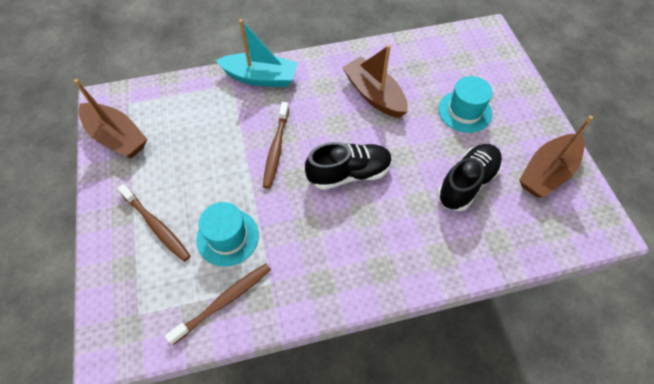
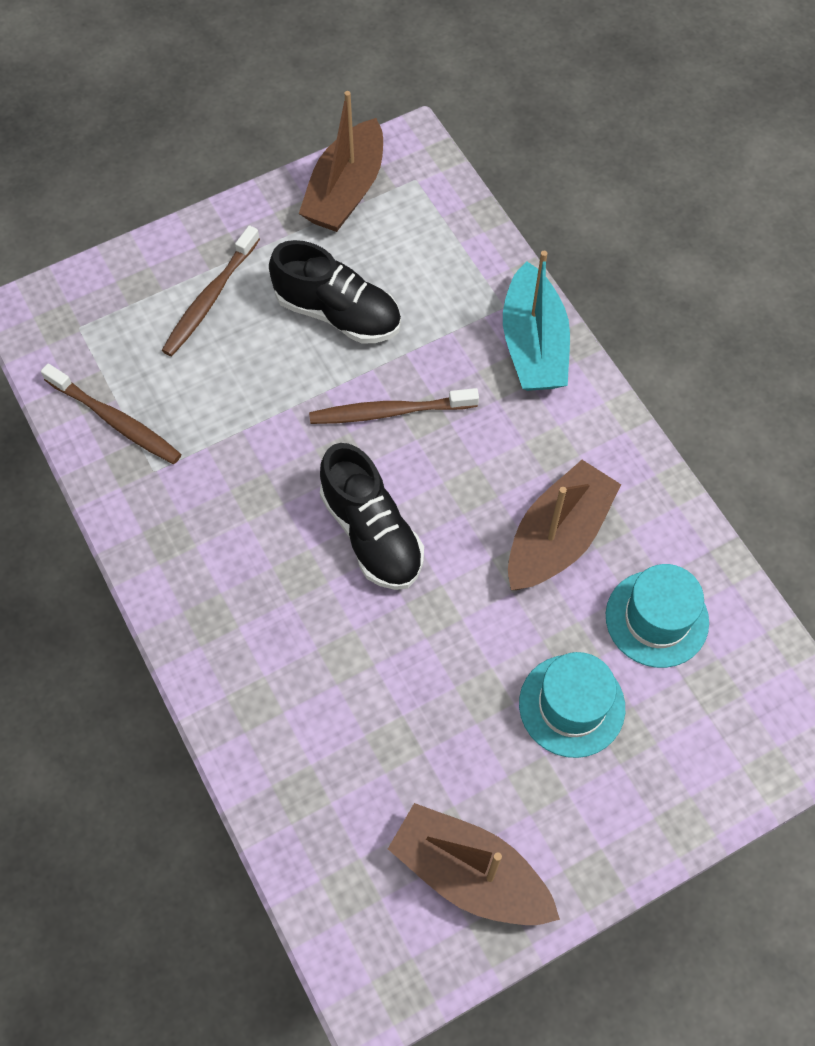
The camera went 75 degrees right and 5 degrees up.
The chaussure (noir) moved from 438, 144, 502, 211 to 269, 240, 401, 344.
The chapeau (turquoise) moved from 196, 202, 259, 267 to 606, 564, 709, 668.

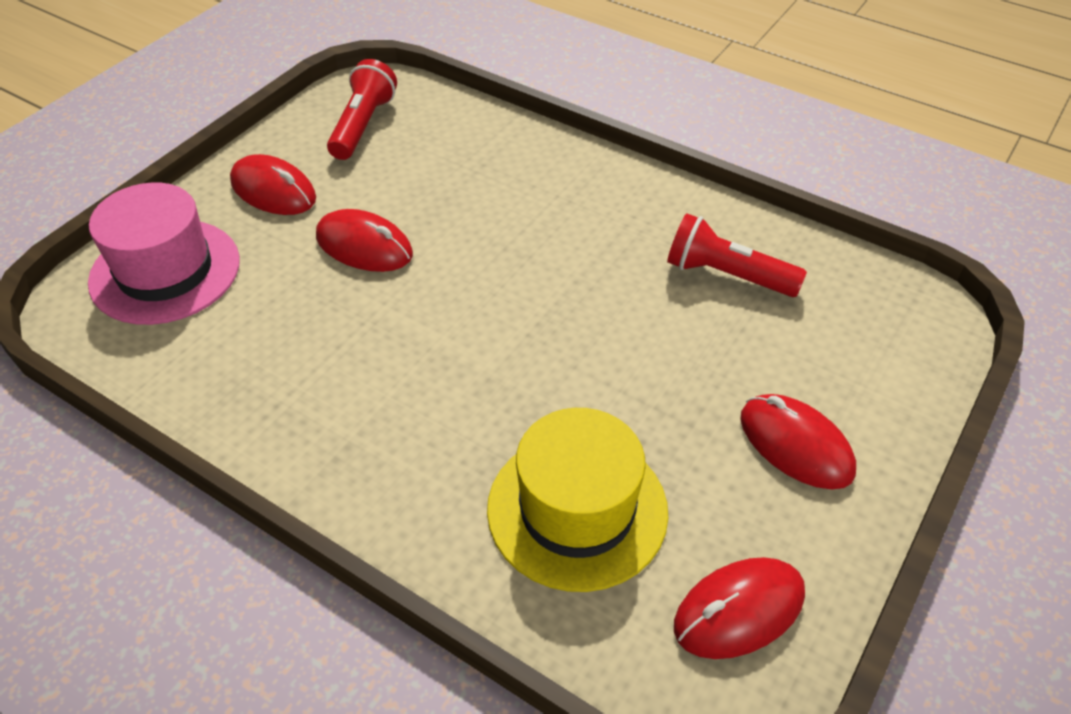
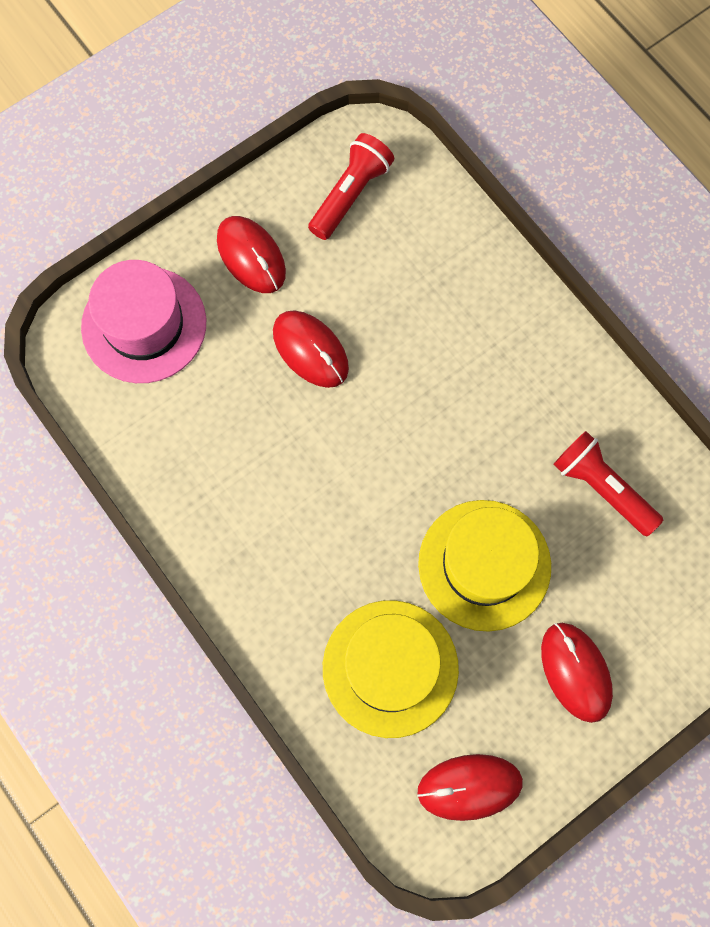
The camera went 20 degrees right and 25 degrees up.
The chapeau (jaune) at 418, 500, 551, 632 appeared.

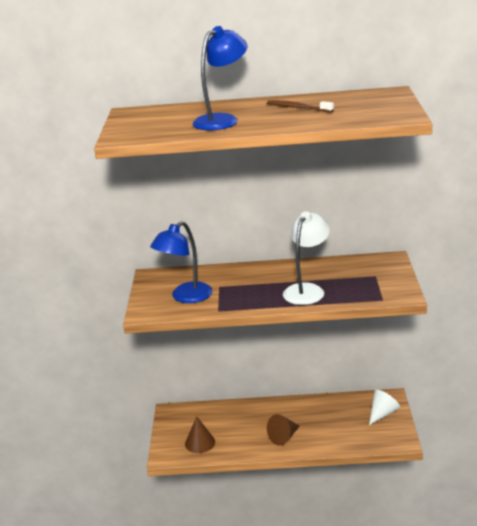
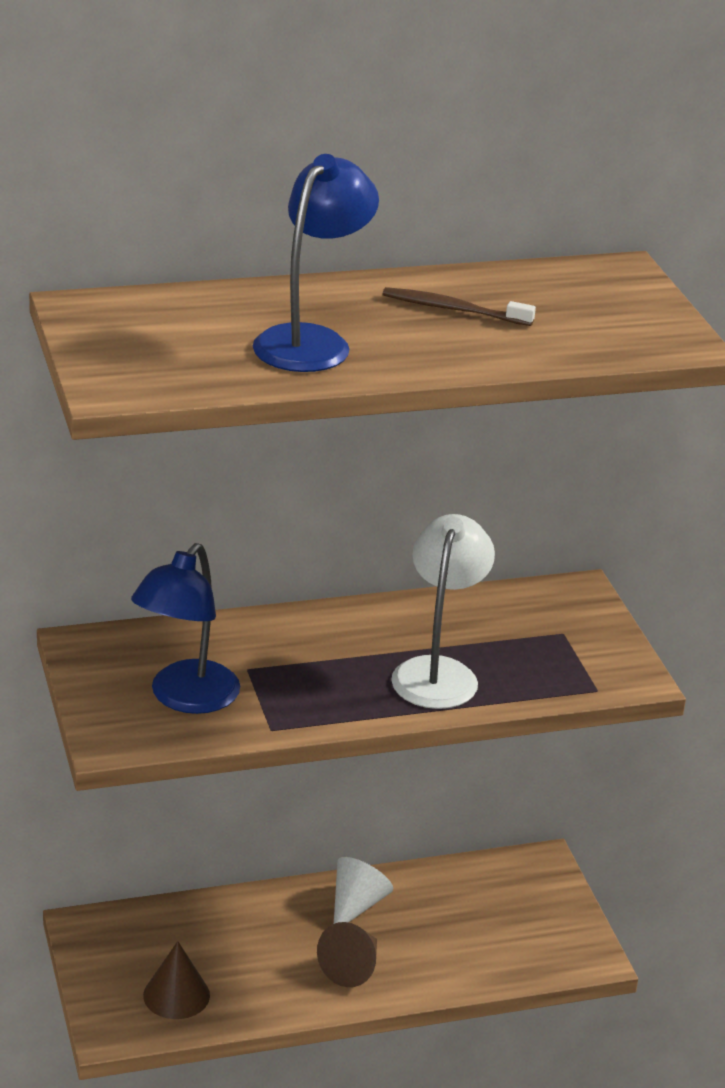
The camera went 20 degrees left and 5 degrees up.
The cône (blanc) moved from 369, 390, 400, 425 to 334, 857, 393, 924.

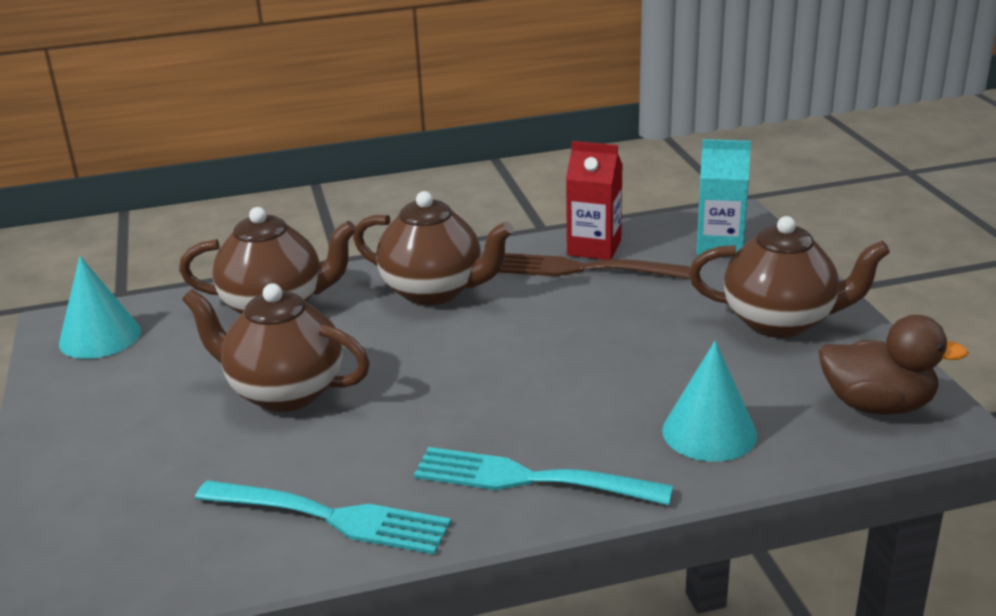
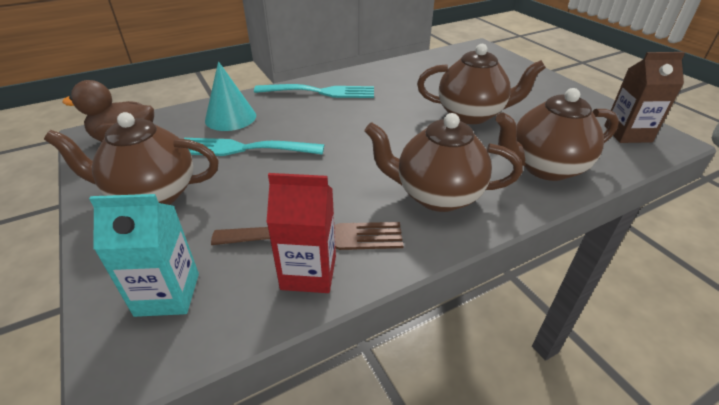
The camera went 165 degrees right and 10 degrees up.
The cône (turquoise) at 59, 256, 141, 359 was replaced by the brique de lait (marron) at 604, 52, 685, 143.
The fourchette (turquoise) moved from 195, 480, 451, 555 to 184, 138, 324, 156.

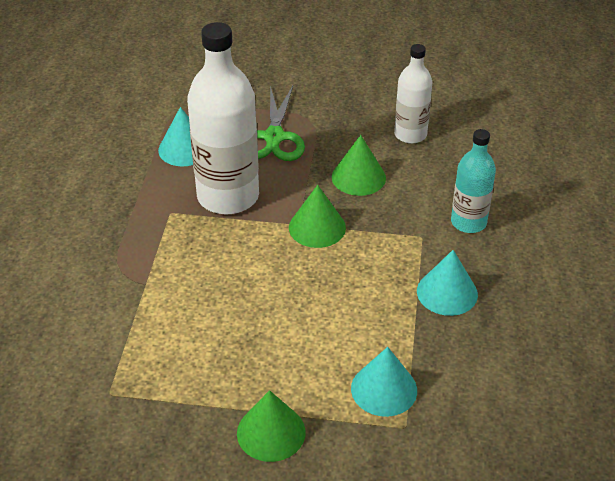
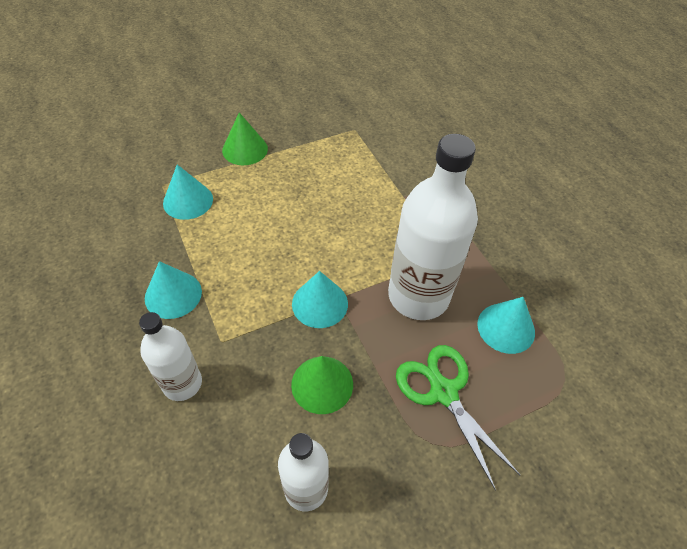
The camera went 145 degrees right and 10 degrees up.
The bouteille (turquoise) at 451, 129, 496, 233 became the bouteille (blanc) at 139, 312, 202, 401.
The cône (vert) at 289, 185, 346, 248 became the cône (turquoise) at 292, 271, 348, 328.

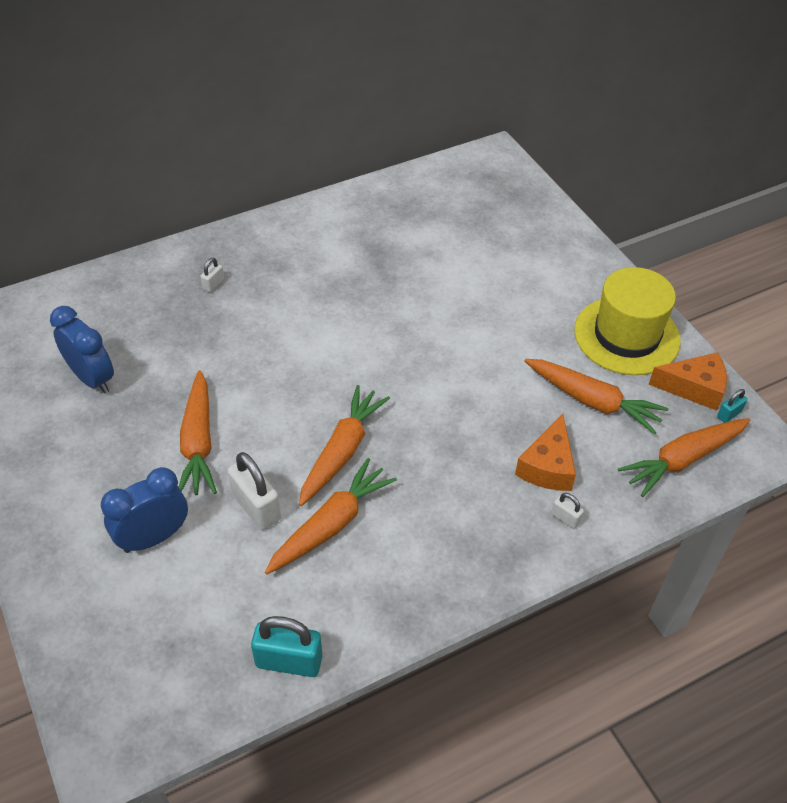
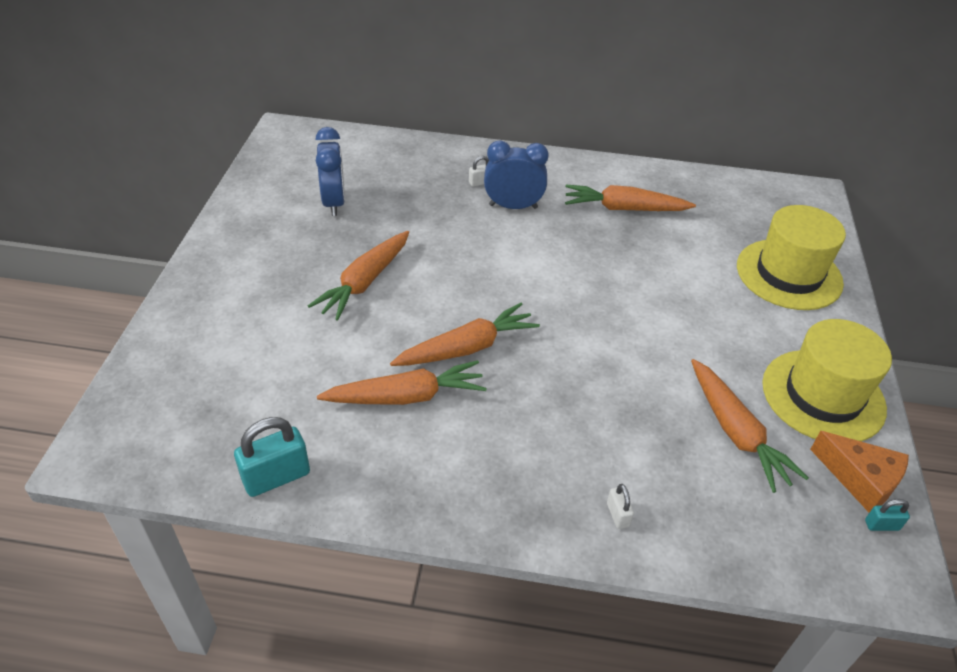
The camera went 35 degrees right and 5 degrees down.
The fromage (orange) at 515, 414, 576, 491 disappeared.
The carotte (orange) moved from 618, 418, 750, 497 to 565, 184, 696, 211.
The cadenas (blanc) at 227, 452, 281, 530 disappeared.
The réveil (bleu) moved from 101, 467, 188, 553 to 484, 140, 549, 209.
The cadenas (turquoise) at 251, 616, 323, 677 turned 75 degrees counterclockwise.
The chapeau (jaune) at 737, 205, 846, 310 appeared.

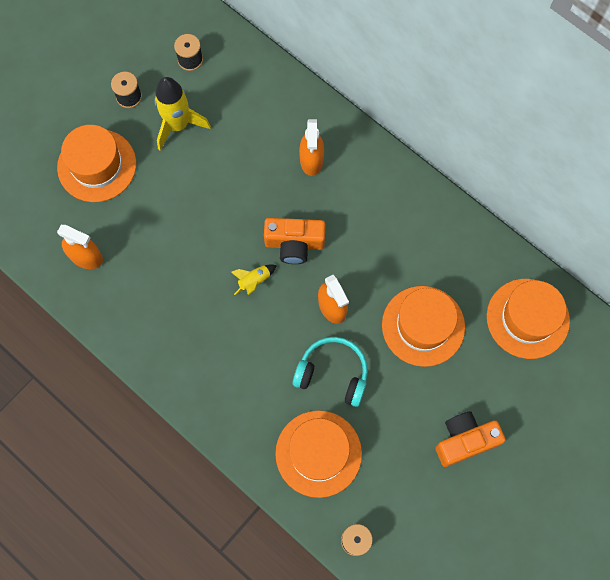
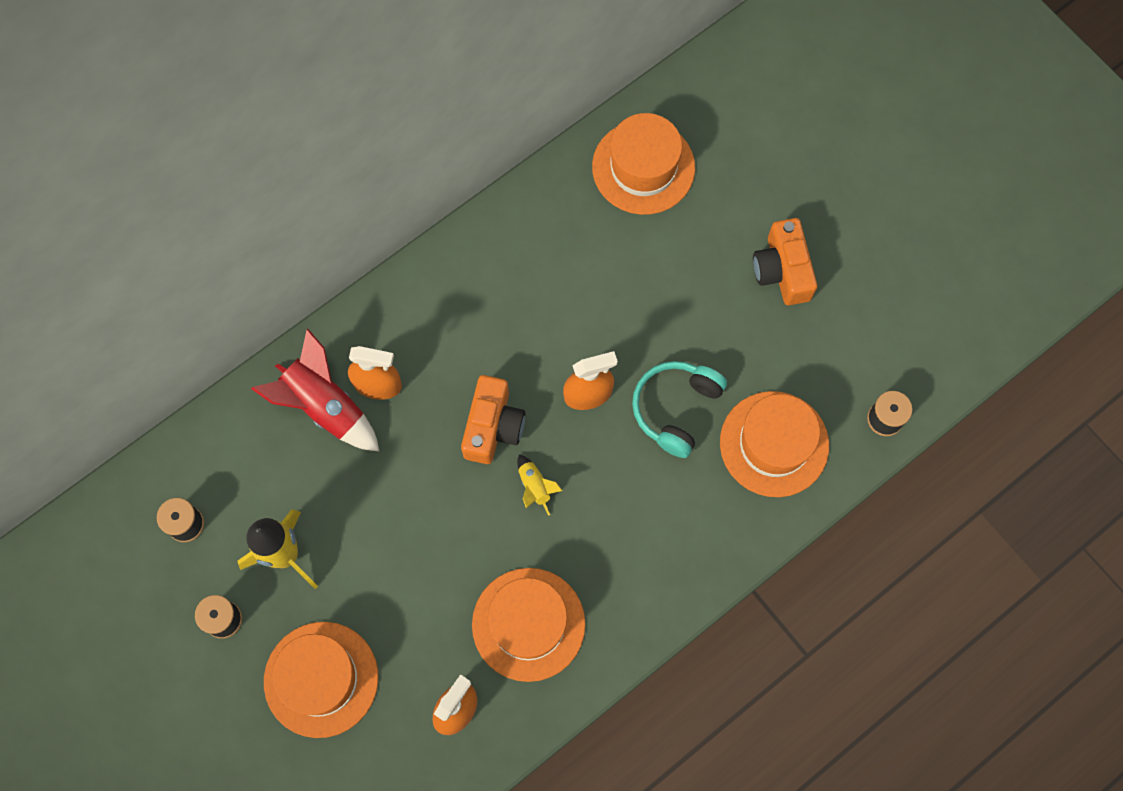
The camera went 80 degrees left and 0 degrees up.
The chapeau (orange) moved from 382, 286, 465, 367 to 472, 568, 585, 682.
The fusée (rouge) at 251, 329, 379, 451 appeared.

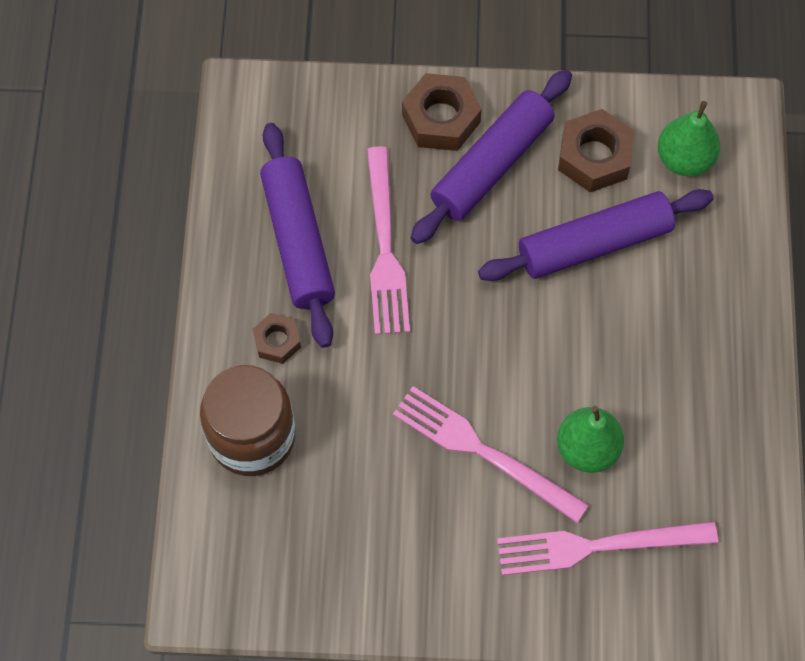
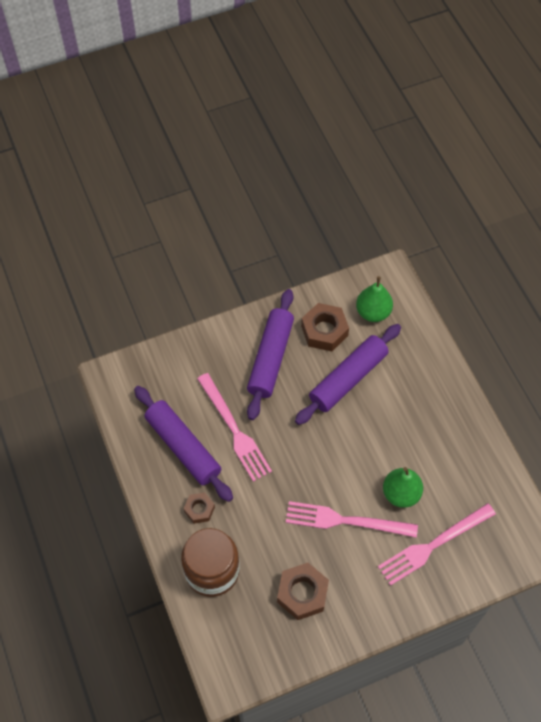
The camera went 25 degrees left and 5 degrees down.
The écrou (marron) moved from 402, 73, 482, 151 to 277, 563, 329, 620.

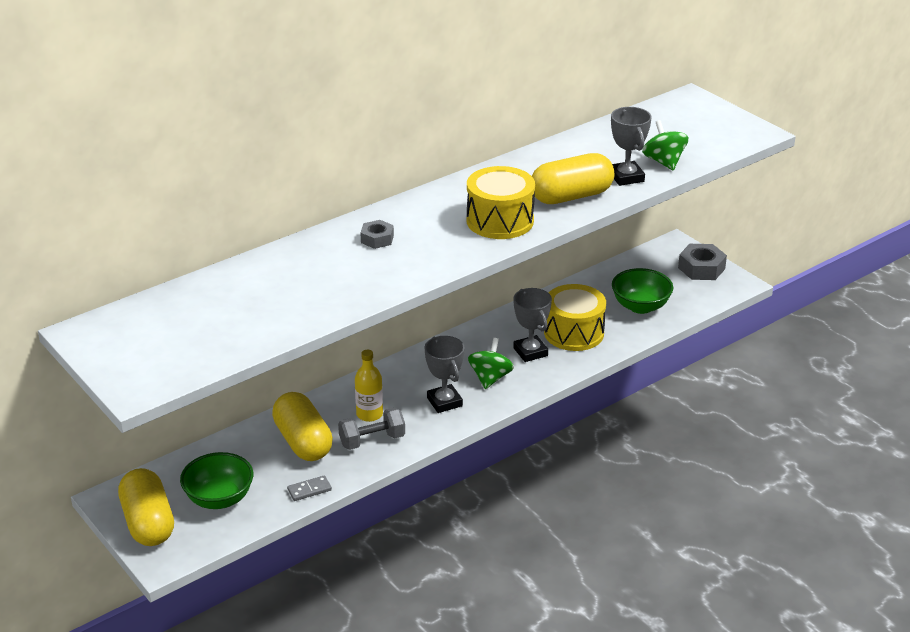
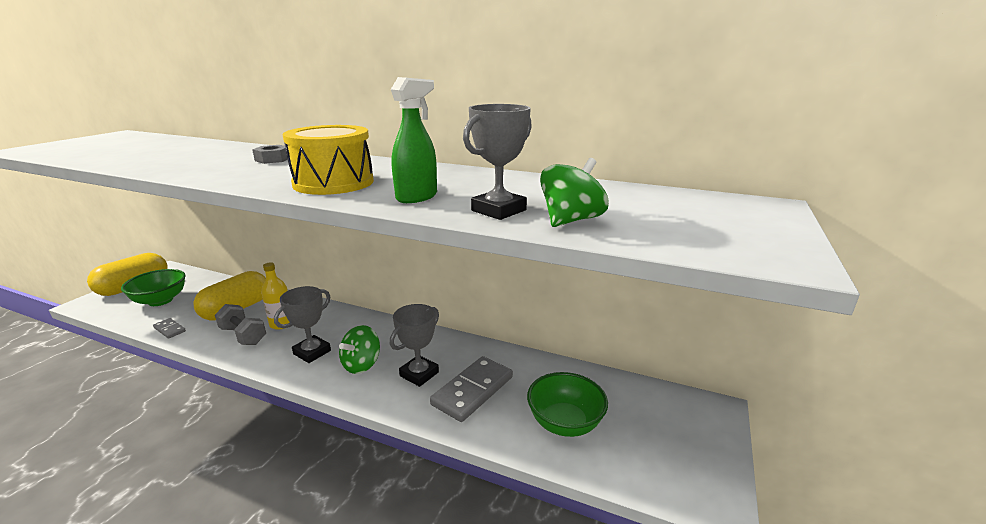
The camera went 60 degrees right and 10 degrees down.
The gélule (jaune) at 532, 153, 614, 204 was replaced by the vaporisateur (vert) at 391, 77, 437, 203.
The écrou (gris) at 678, 244, 727, 280 disappeared.
The tambour (jaune) at 544, 284, 606, 351 was replaced by the domino (gris) at 430, 356, 513, 422.
The toupie (vert) at 468, 338, 514, 389 turned 135 degrees clockwise.

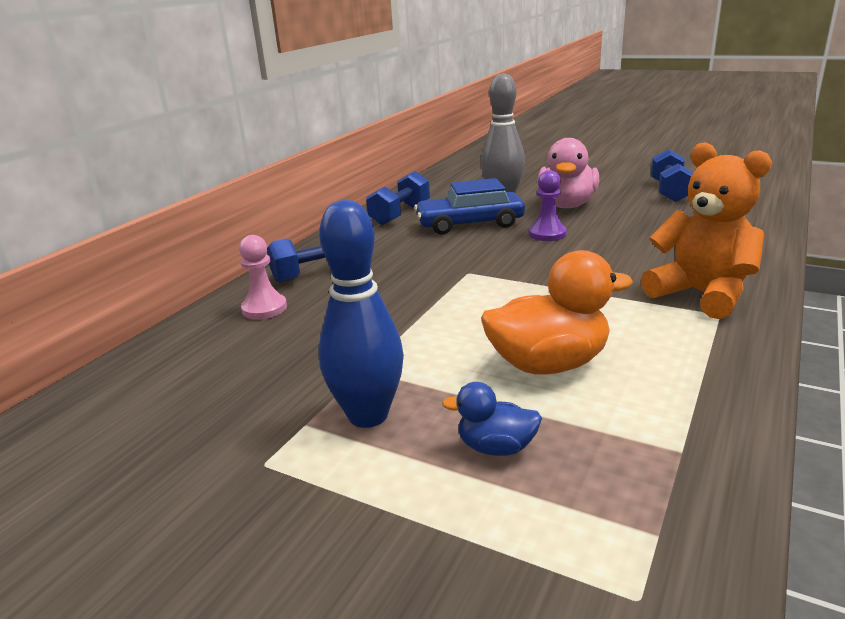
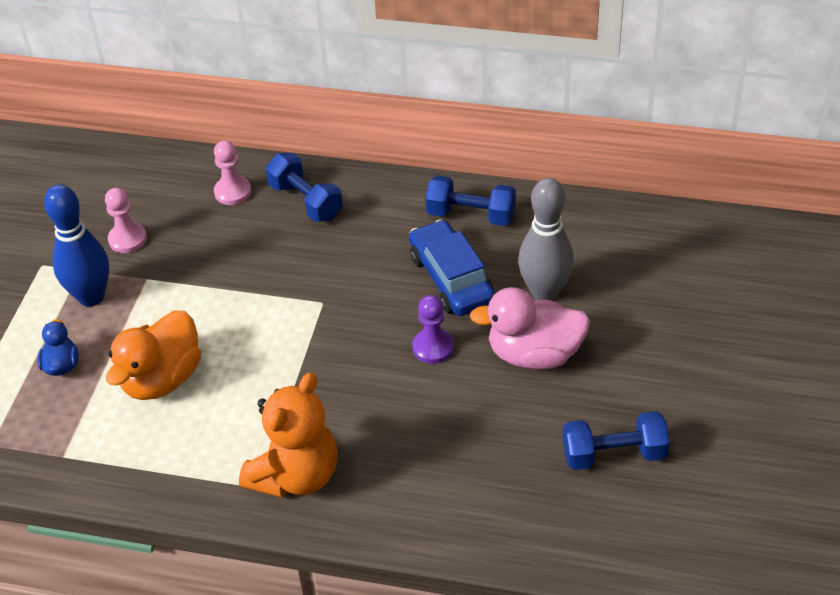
The camera went 75 degrees right and 20 degrees up.
The canard (orange) at 481, 250, 633, 375 turned 60 degrees clockwise.
The pion (rose) at 105, 188, 147, 253 appeared.

